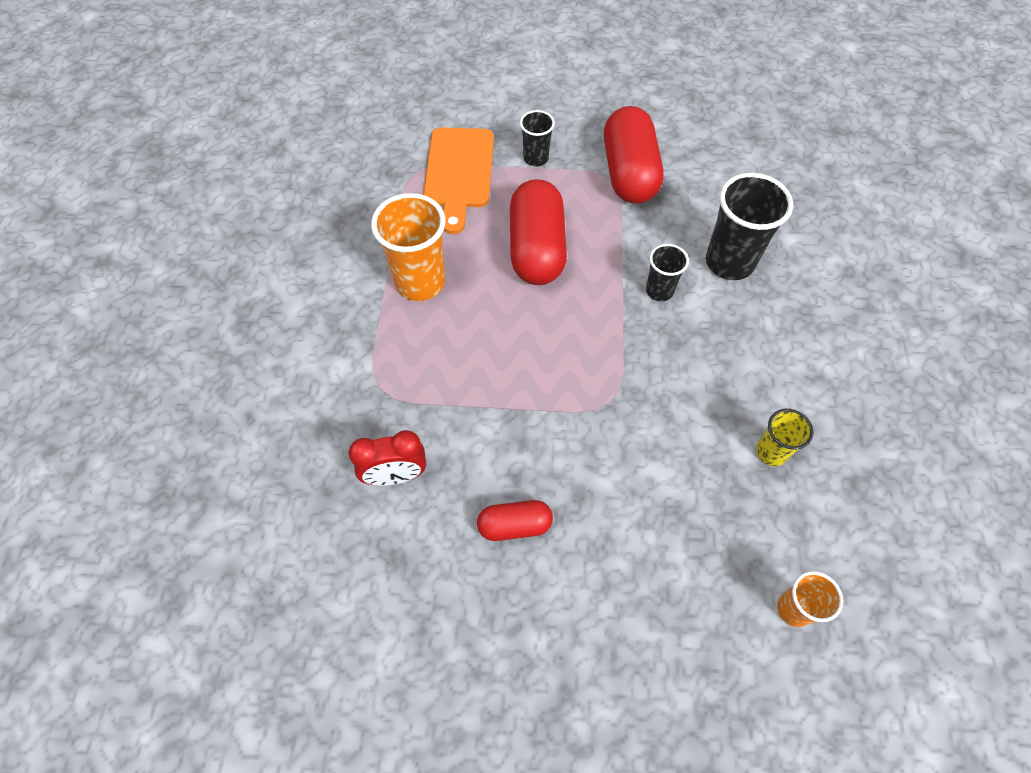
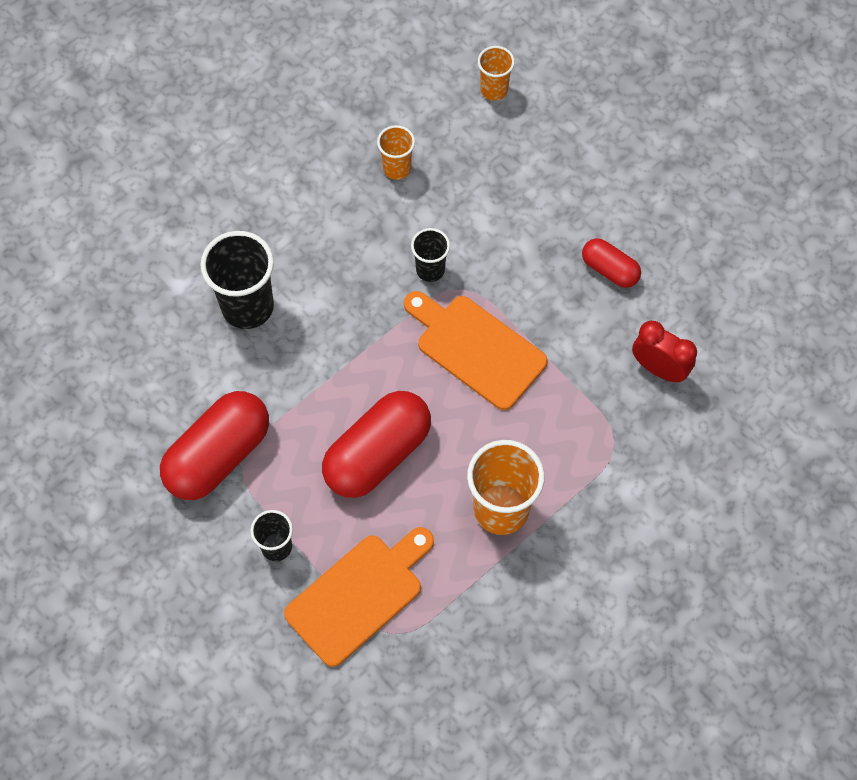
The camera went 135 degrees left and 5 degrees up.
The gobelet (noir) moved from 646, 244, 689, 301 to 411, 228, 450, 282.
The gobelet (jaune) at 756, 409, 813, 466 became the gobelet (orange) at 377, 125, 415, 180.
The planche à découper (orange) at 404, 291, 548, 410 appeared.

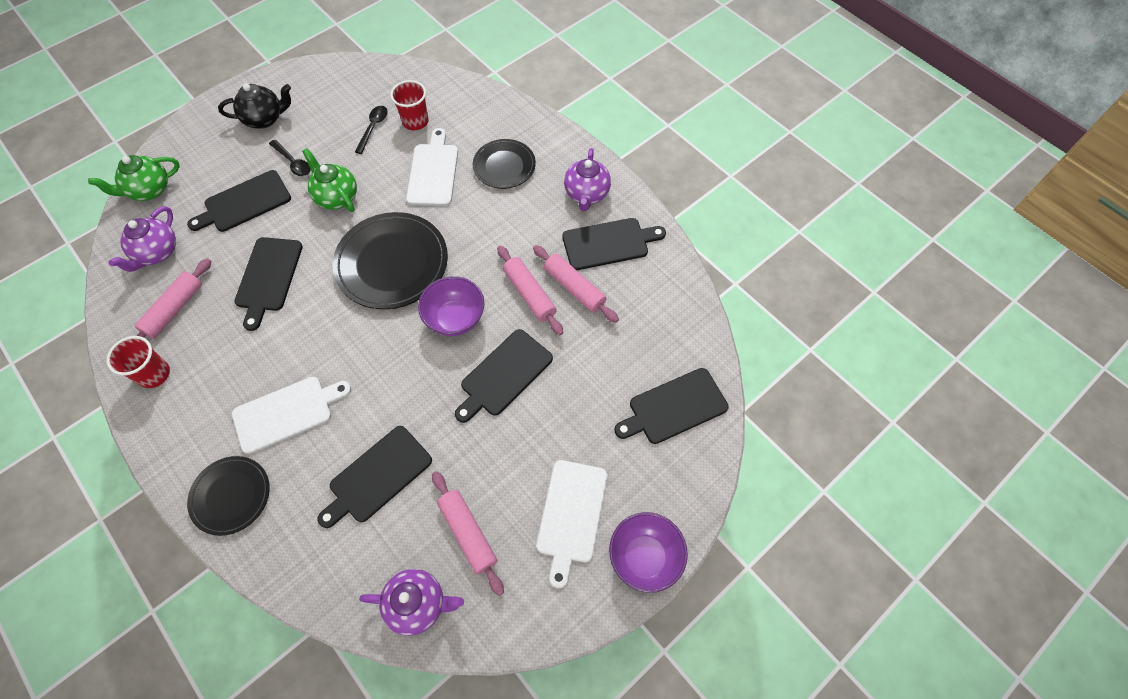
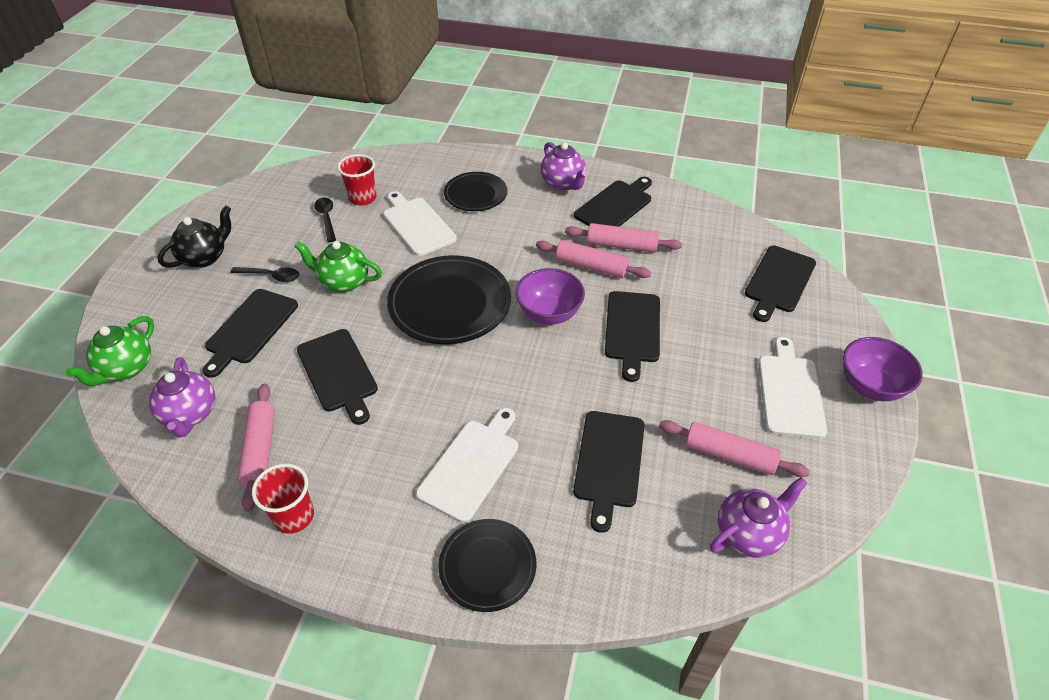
The camera went 35 degrees left and 15 degrees down.
The planche à découper (blanc) at 536, 460, 607, 589 turned 150 degrees counterclockwise.

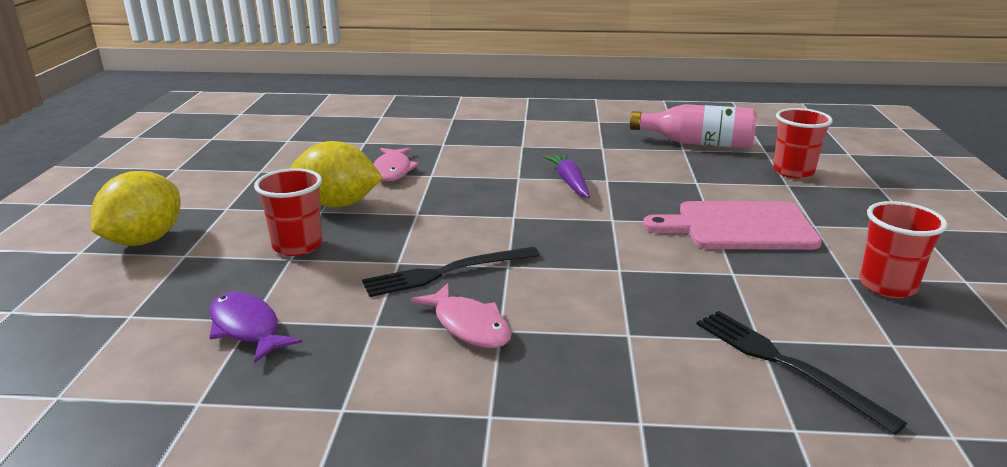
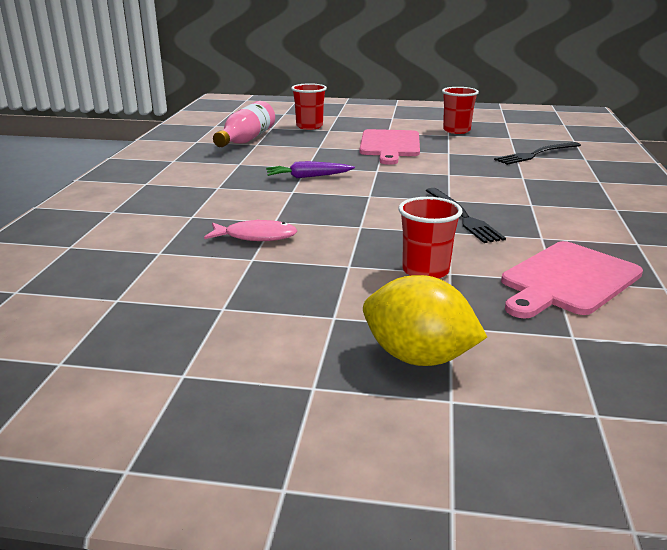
The camera went 85 degrees left and 0 degrees up.
The citron (jaune) at 290, 141, 383, 207 disappeared.
The poisson (rose) at 410, 283, 512, 348 disappeared.
The poisson (violet) at 209, 292, 302, 363 was replaced by the planche à découper (rose) at 501, 241, 643, 319.

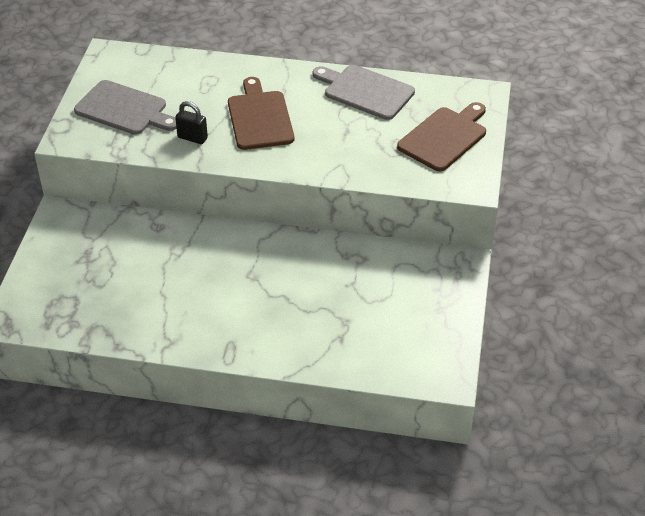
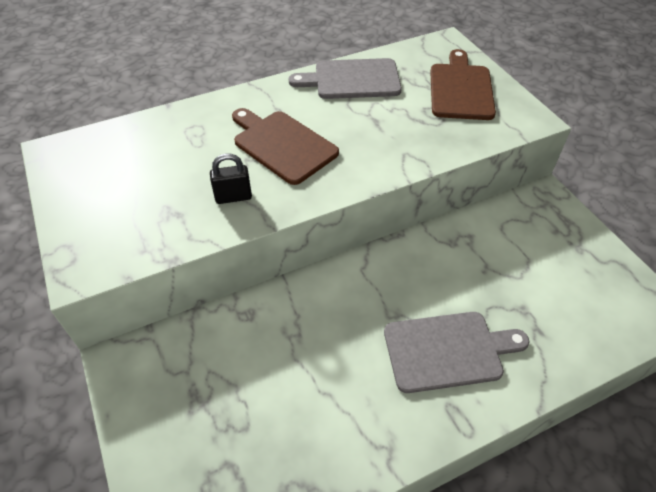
The camera went 35 degrees left and 5 degrees up.
The planche à découper (gris) moved from 74, 80, 177, 135 to 384, 312, 529, 393.

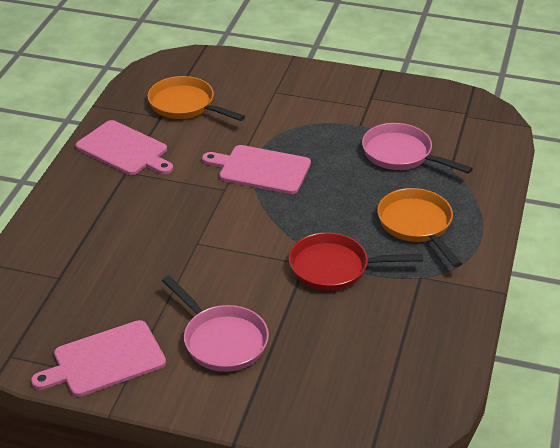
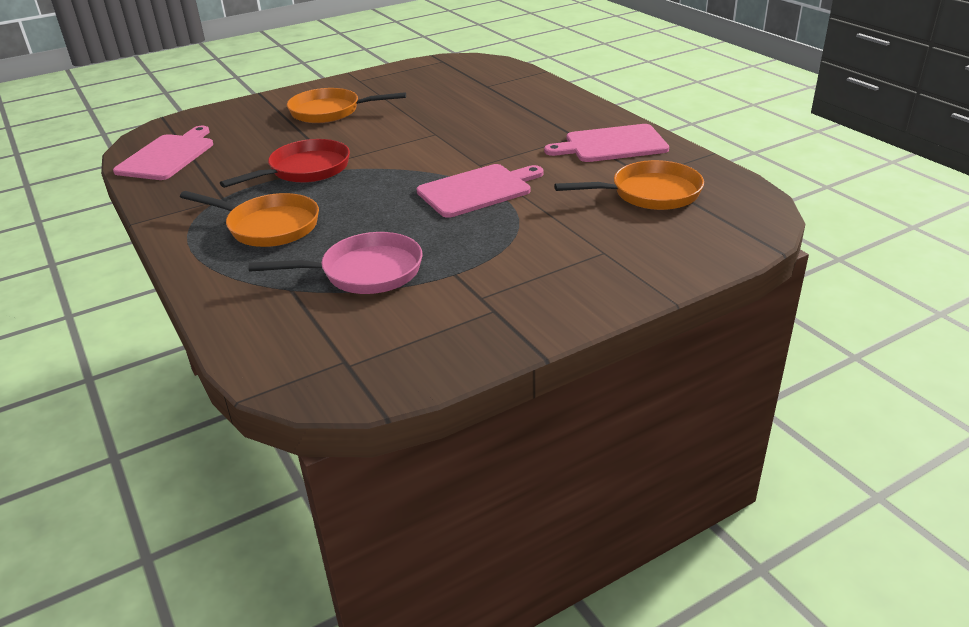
The camera went 135 degrees right and 5 degrees down.
The poêle (rose) at 162, 276, 269, 372 became the poêle (orange) at 287, 88, 406, 123.
The planche à découper (rose) moved from 31, 320, 166, 397 to 113, 126, 213, 180.

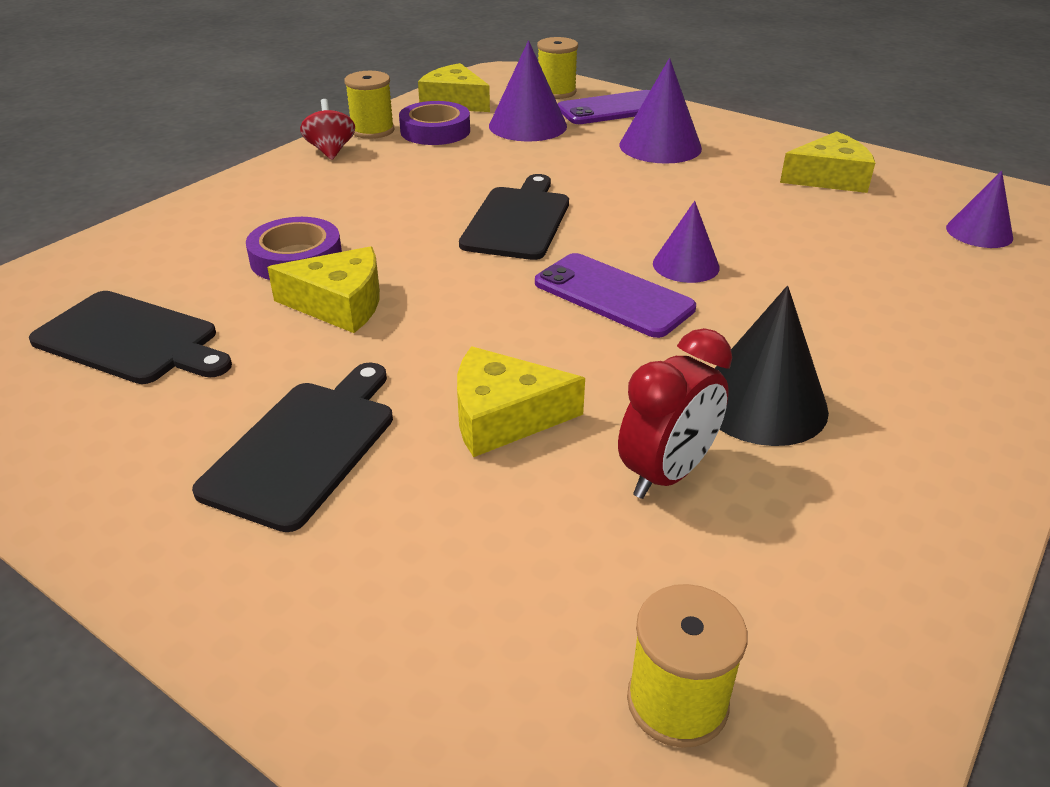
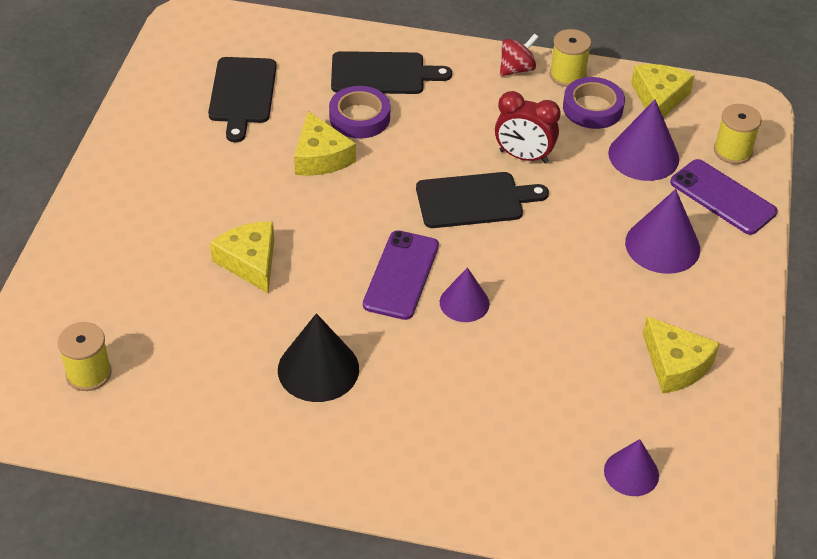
The camera went 65 degrees right and 10 degrees up.
The réveil (rouge) moved from 618, 328, 732, 499 to 495, 91, 561, 163.
The planche à découper (noir) moved from 192, 362, 393, 532 to 331, 51, 452, 94.

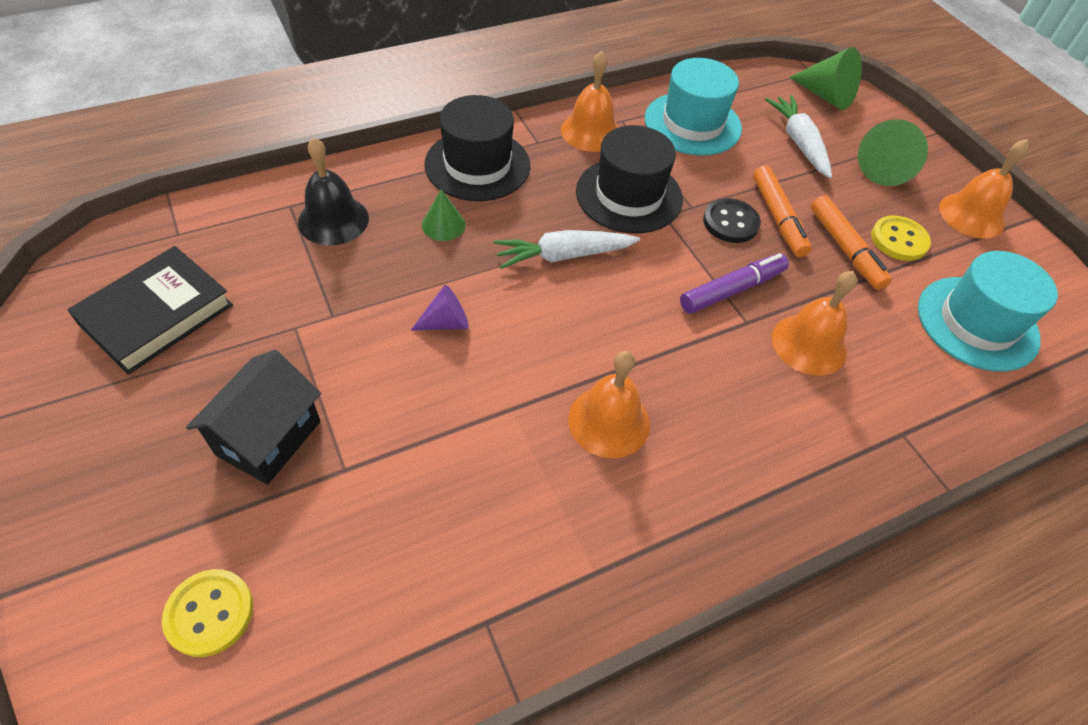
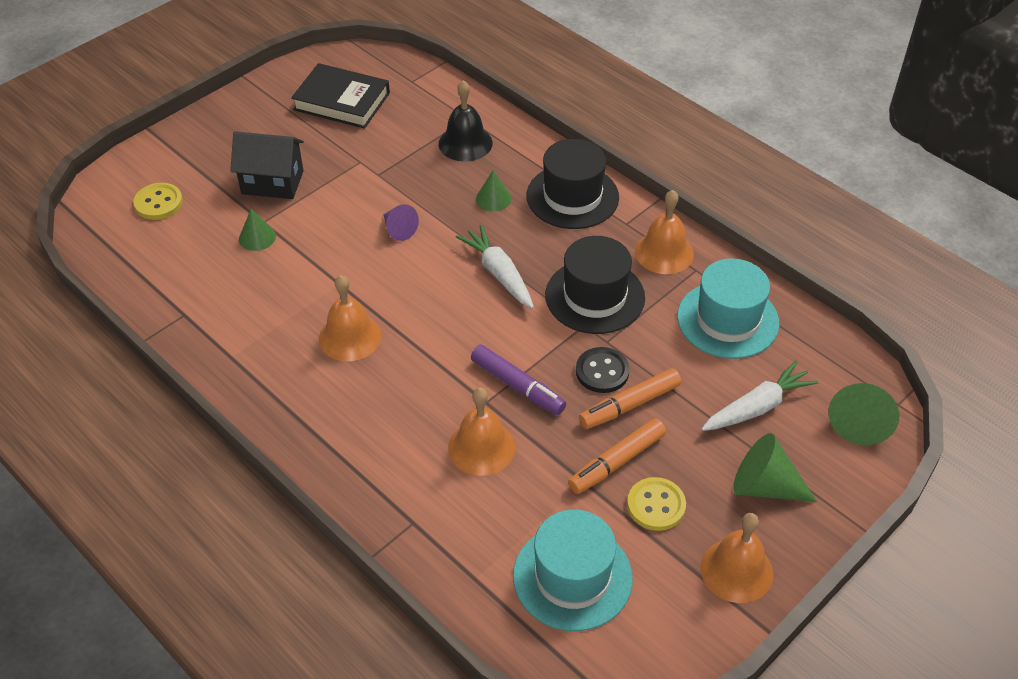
The camera went 75 degrees right and 5 degrees down.
The cône (vert) at 239, 209, 276, 251 appeared.

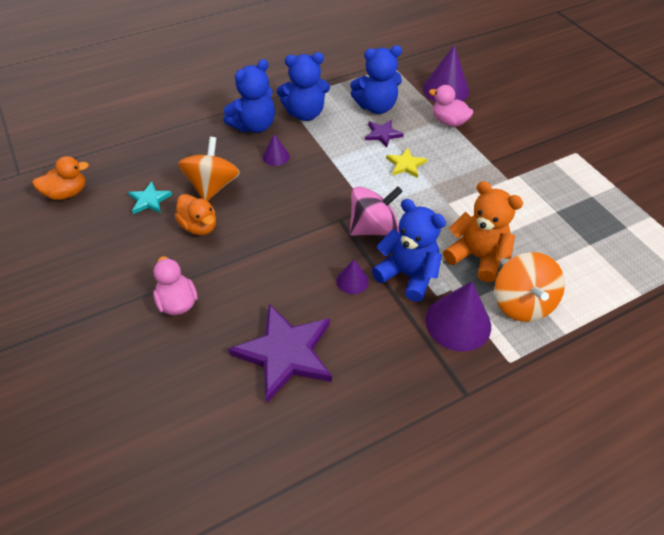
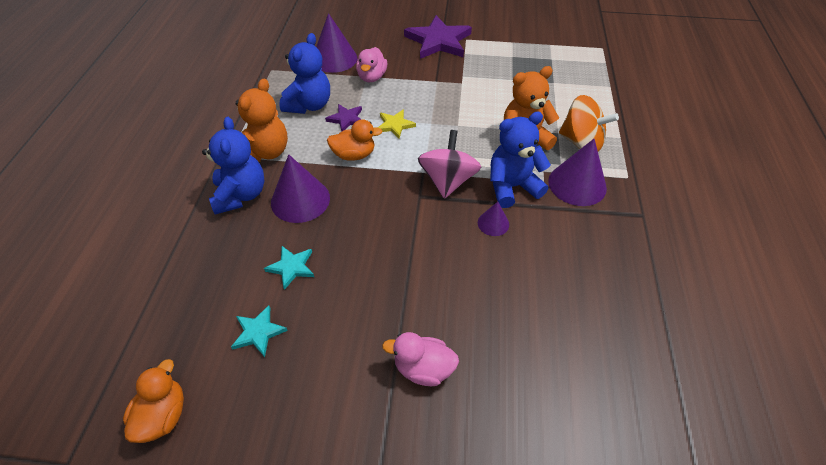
The camera went 55 degrees left and 0 degrees up.
The ours en peluche (bleu) at 277, 52, 330, 121 became the ours en peluche (orange) at 236, 79, 288, 162.
The canard (rose) at 429, 85, 473, 127 turned 60 degrees counterclockwise.
The cône (violet) at 263, 134, 290, 166 changed to 1.92 times the size.
The toupie (orange) at 178, 137, 240, 201 was replaced by the étoile (turquoise) at 264, 246, 314, 290.
The canard (orange) moved from 175, 194, 216, 235 to 327, 119, 382, 161.
The étoile (violet) moved from 228, 304, 332, 403 to 404, 15, 472, 59.

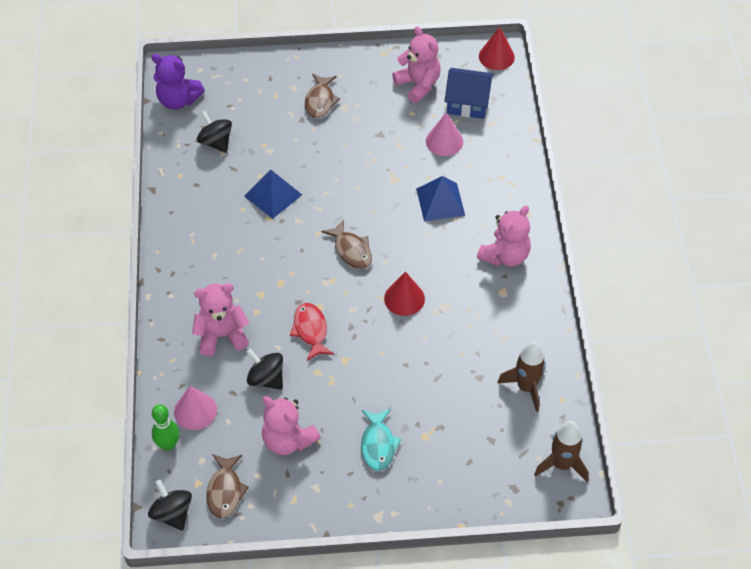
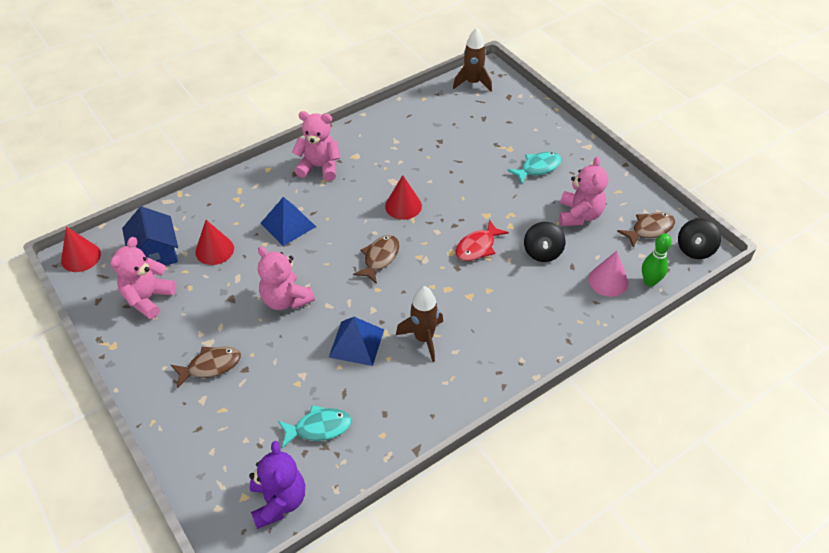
The camera went 120 degrees left and 5 degrees down.
The toupie (noir) at 197, 111, 232, 153 was replaced by the poisson (turquoise) at 278, 405, 351, 448.
The cône (rose) at 426, 112, 463, 156 became the cône (rouge) at 195, 220, 234, 265.
The ours en peluche (rose) moved from 192, 283, 249, 356 to 258, 246, 315, 310.
The fusée (marron) moved from 497, 342, 546, 412 to 396, 286, 443, 362.

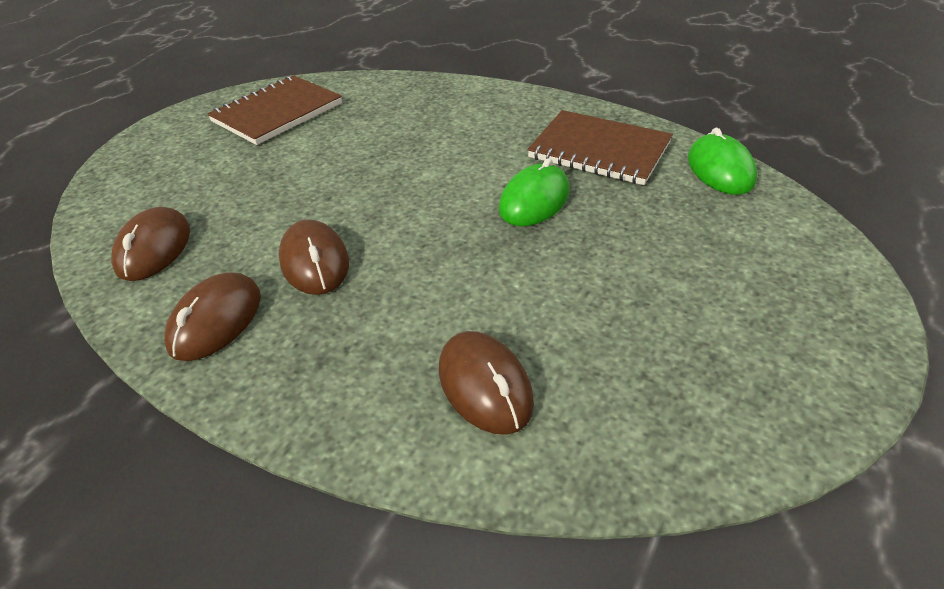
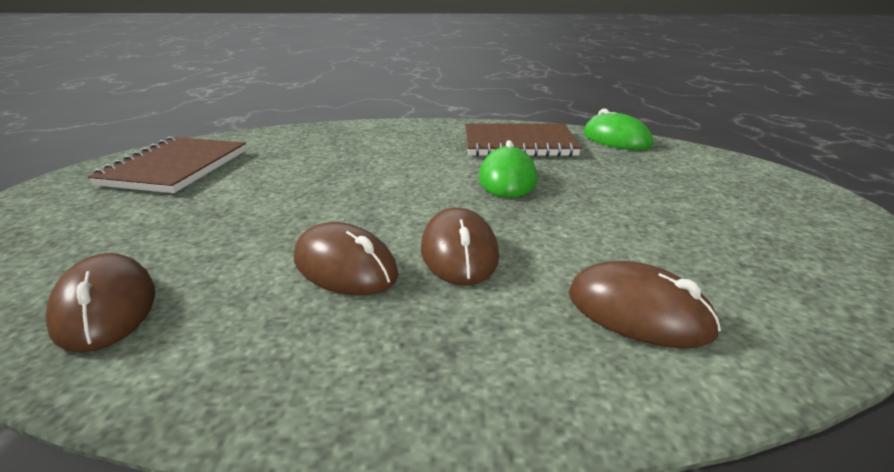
The camera went 30 degrees left and 15 degrees down.
The souris (marron) moved from 164, 272, 261, 361 to 421, 207, 499, 285.

